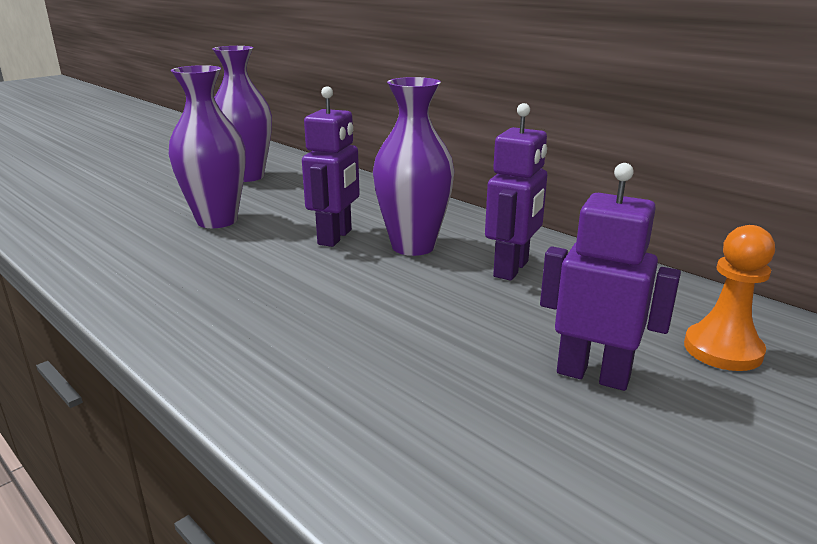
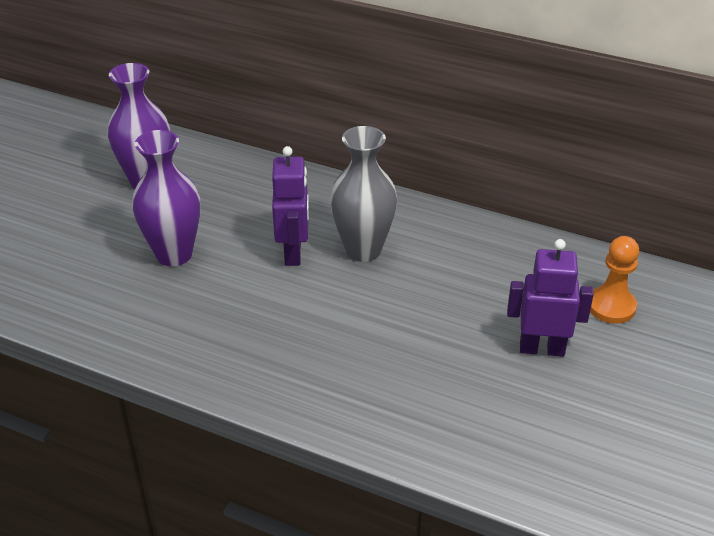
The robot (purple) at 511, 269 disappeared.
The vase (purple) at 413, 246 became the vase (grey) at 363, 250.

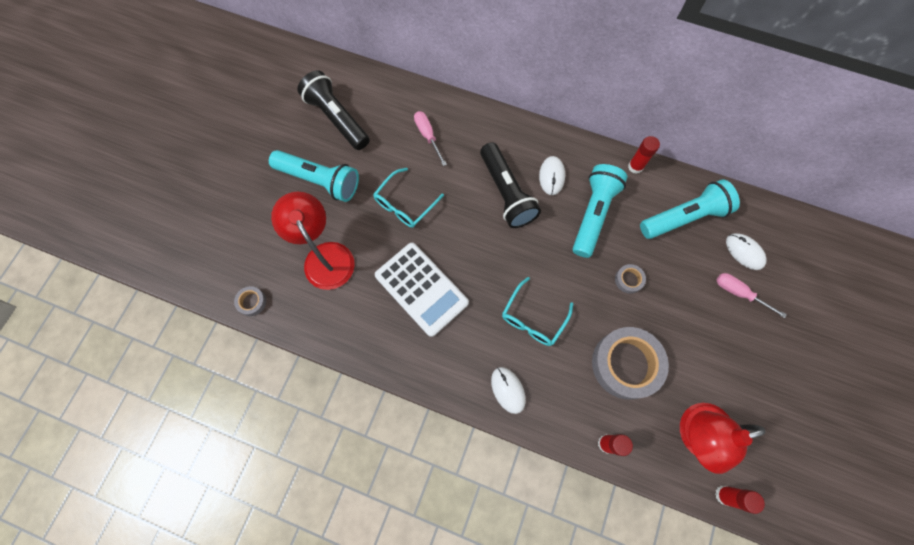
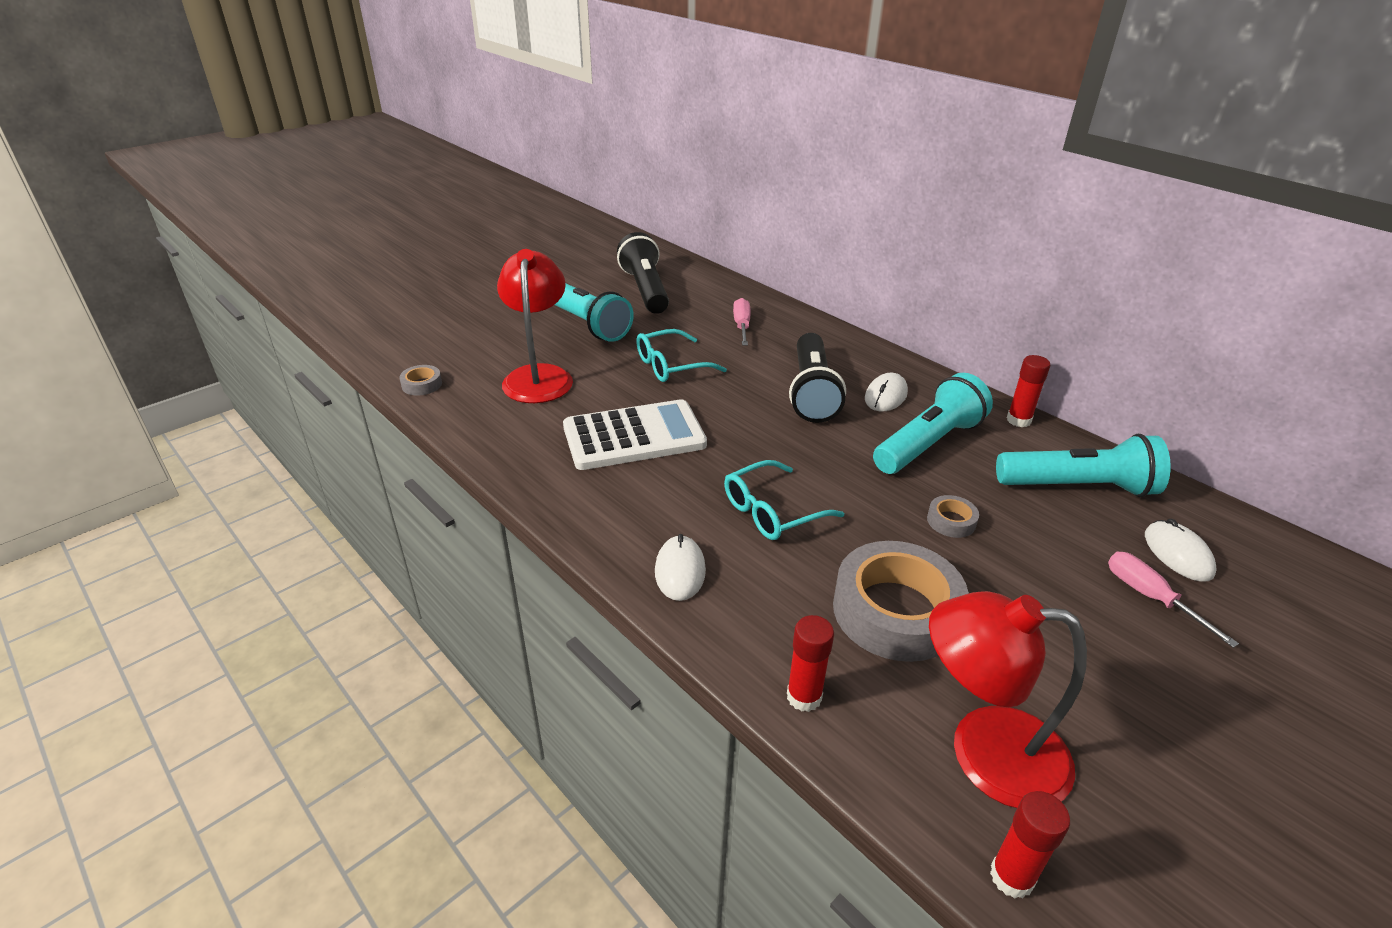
The calculator (white) at 421, 289 turned 90 degrees counterclockwise.

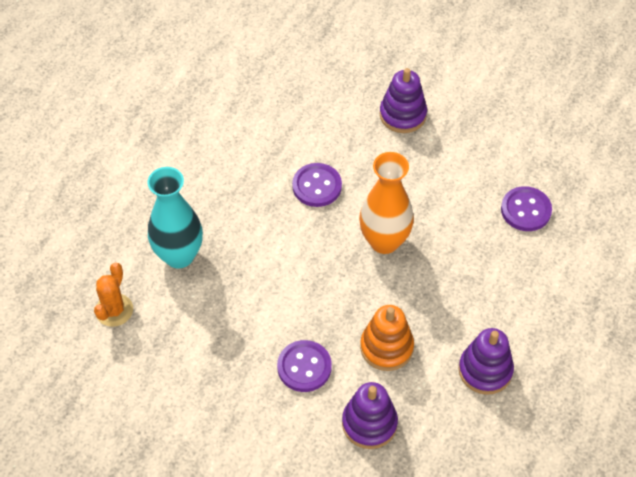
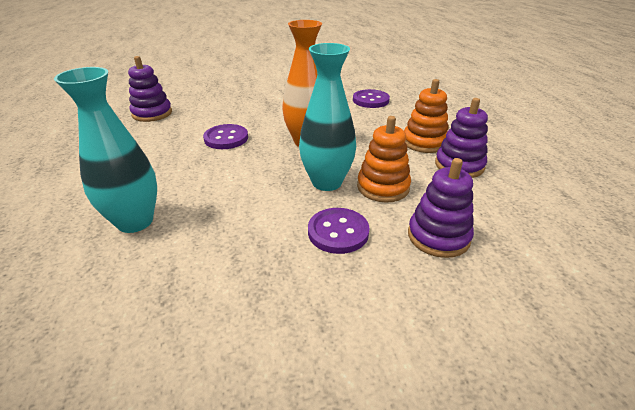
The cactus (orange) at 114, 310 disappeared.
The vase (turquoise) at 326, 182 appeared.
The stacking toy (orange) at 424, 142 appeared.
The stacking toy (purple) moved from 402, 115 to 152, 113.

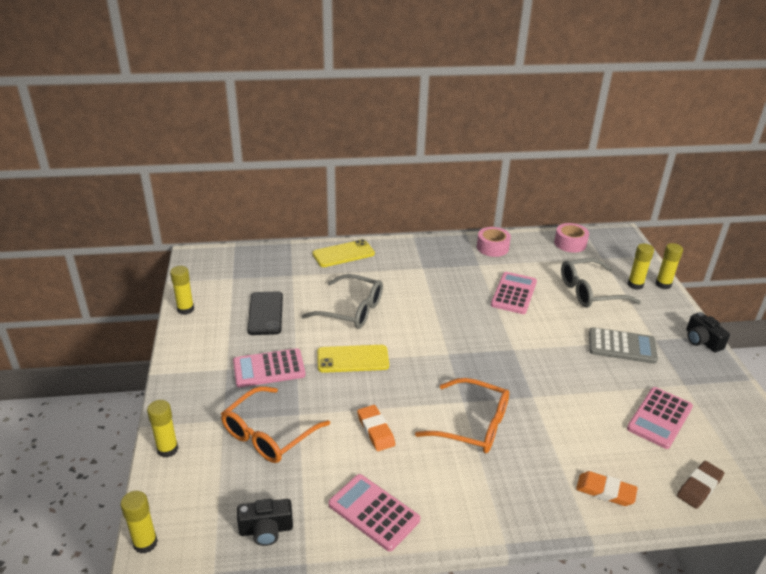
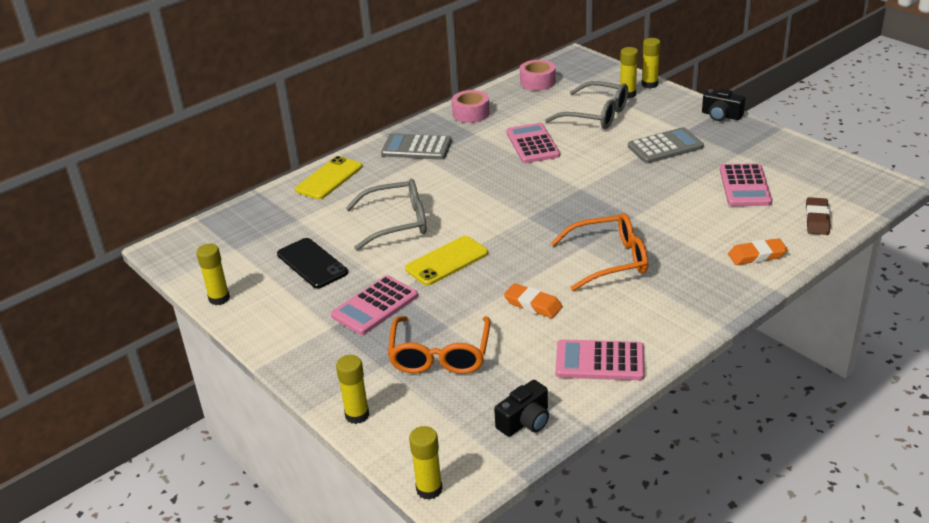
The calculator (grey) at 416, 148 appeared.
The glasses (grey) at 590, 291 turned 105 degrees counterclockwise.

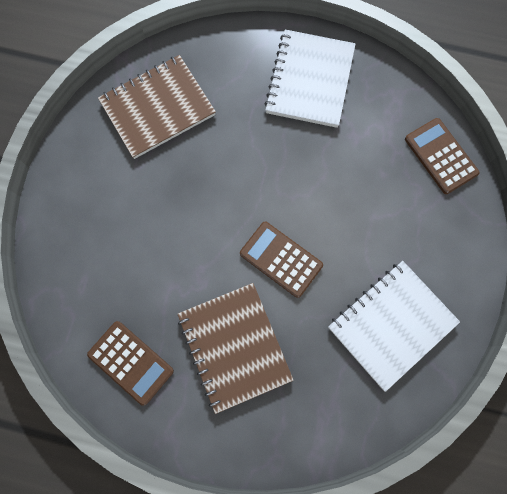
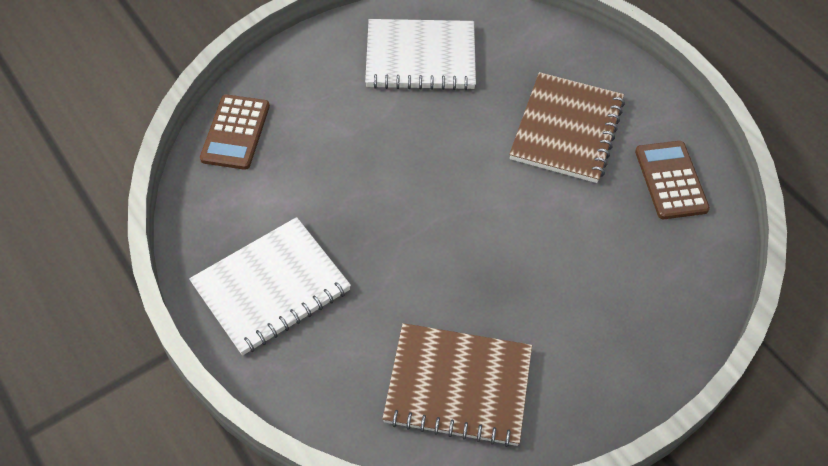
The calculator (brown) at 281, 259 disappeared.

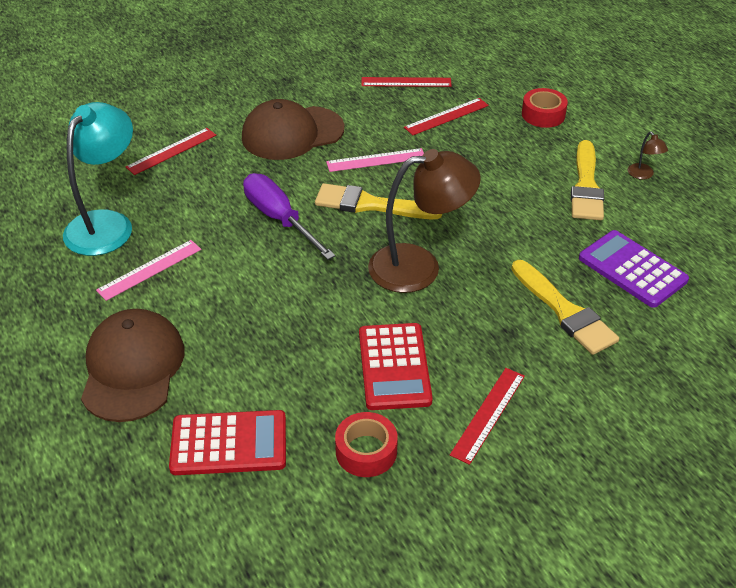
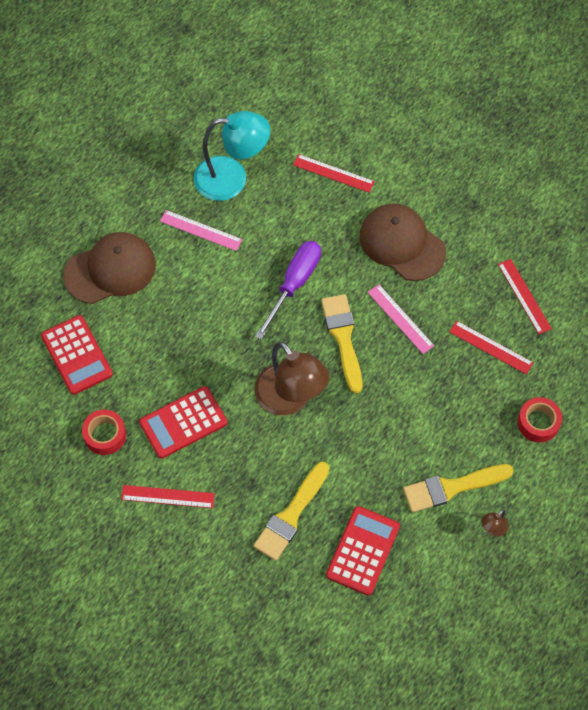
The calculator (purple) at 632, 269 became the calculator (red) at 363, 551.

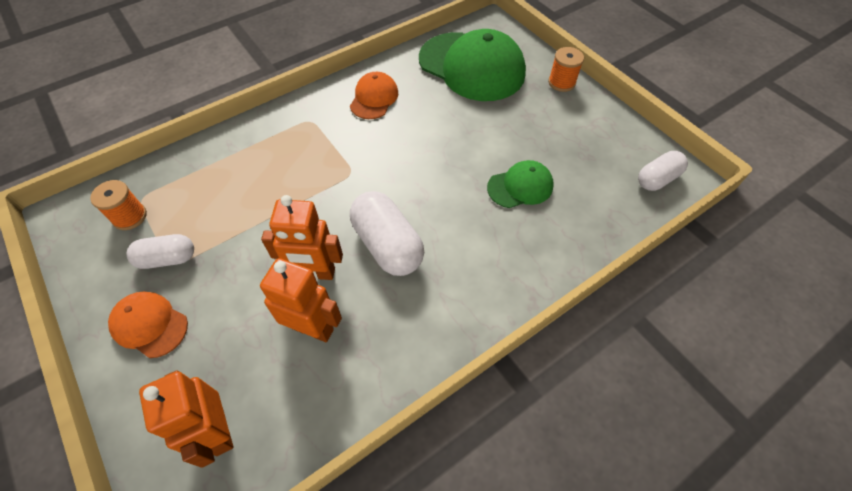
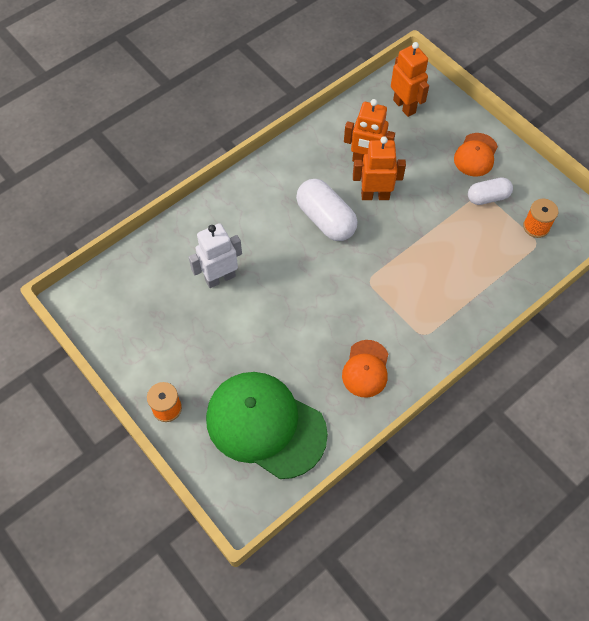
The capsule (white) at 657, 179 disappeared.
The cap (green) at 520, 186 was replaced by the robot (white) at 220, 278.
The cap (orange) at 149, 325 turned 90 degrees clockwise.

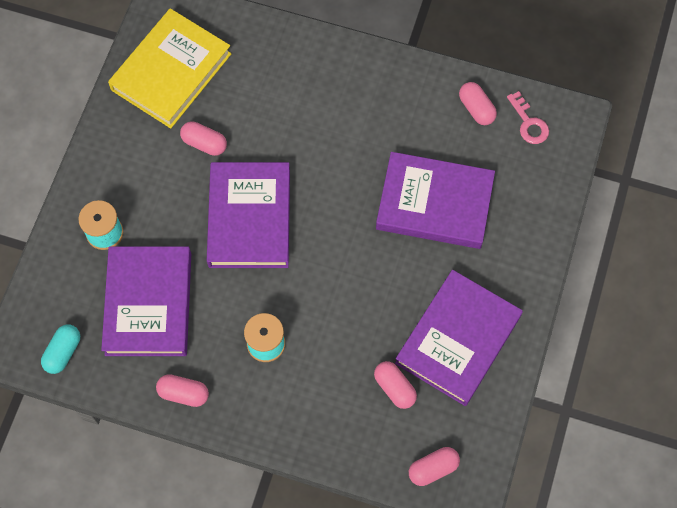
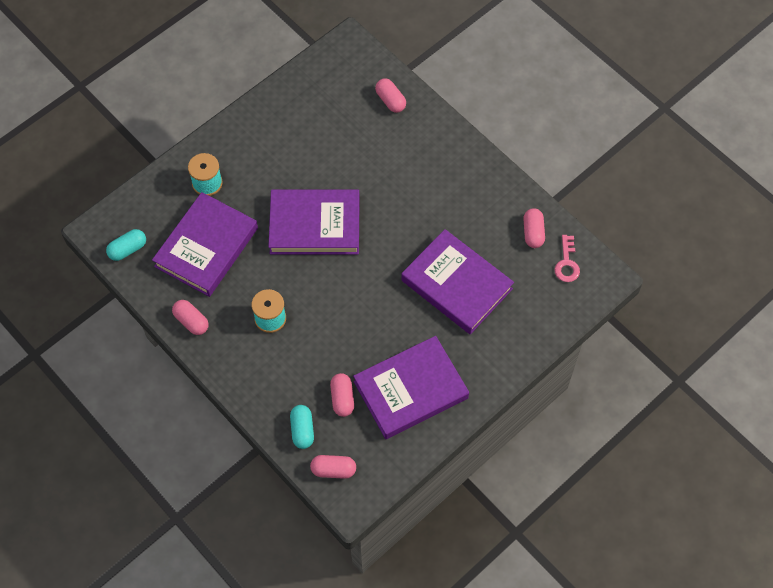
The book (yellow) at 171, 72 disappeared.
The capsule (turquoise) at 302, 430 appeared.
The capsule (pink) moved from 204, 143 to 390, 100.
The book (purple) at 249, 218 turned 60 degrees clockwise.

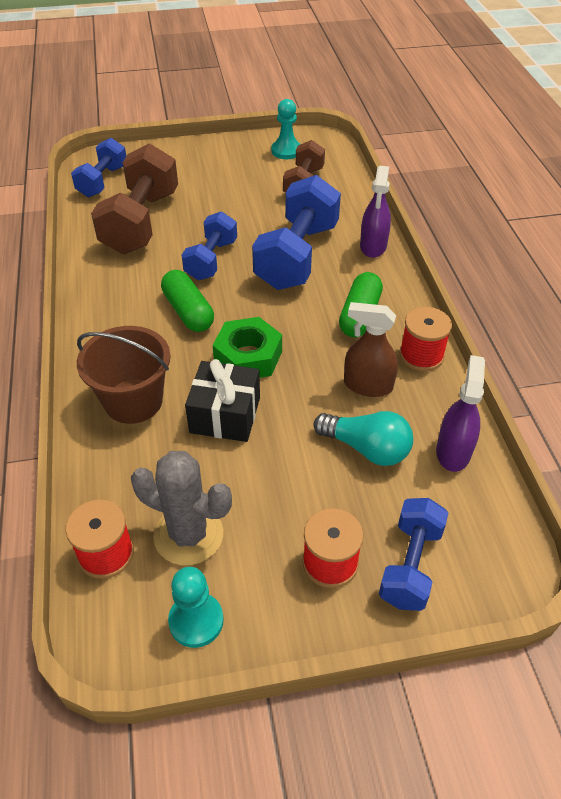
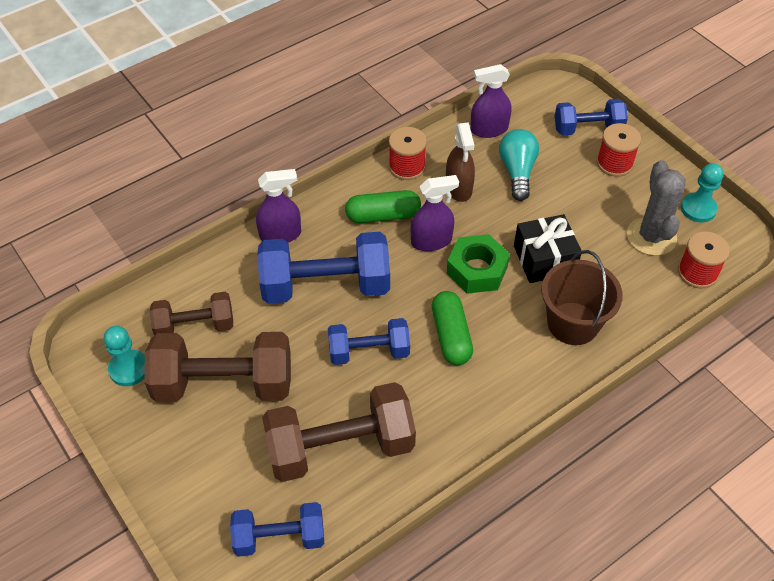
The dumbbell (brown) at 224, 384 appeared.
The spray bottle (purple) at 431, 241 appeared.
The capsule (green) at 188, 311 turned 45 degrees counterclockwise.

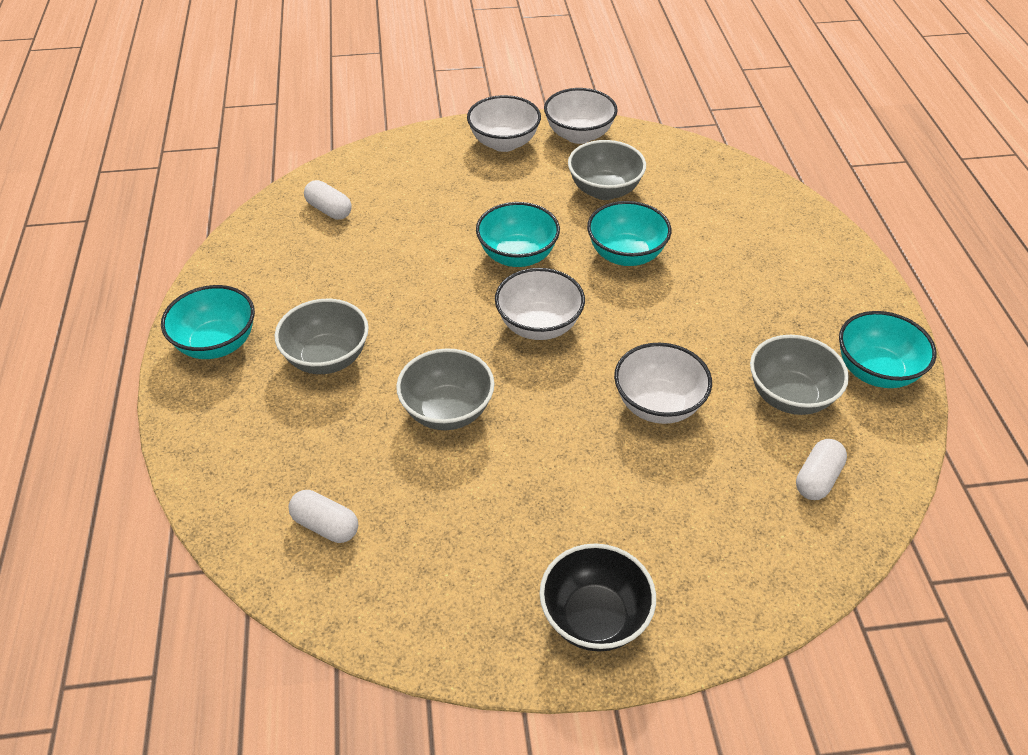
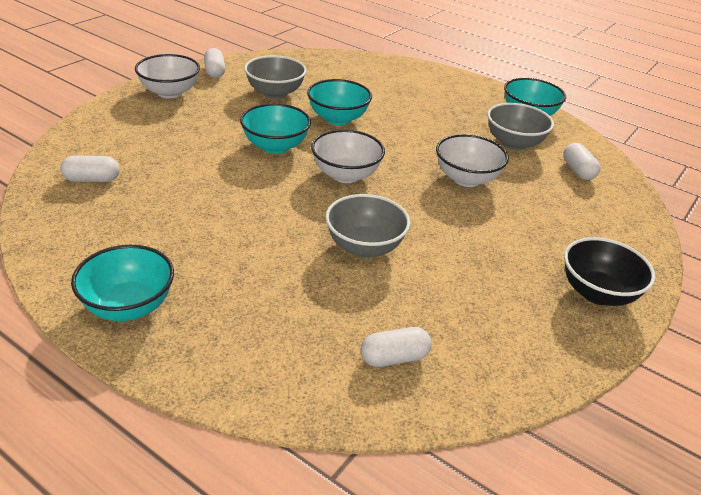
The bowl (grey) at 327, 358 disappeared.
The bowl (white) at 579, 135 was replaced by the capsule (white) at 214, 72.

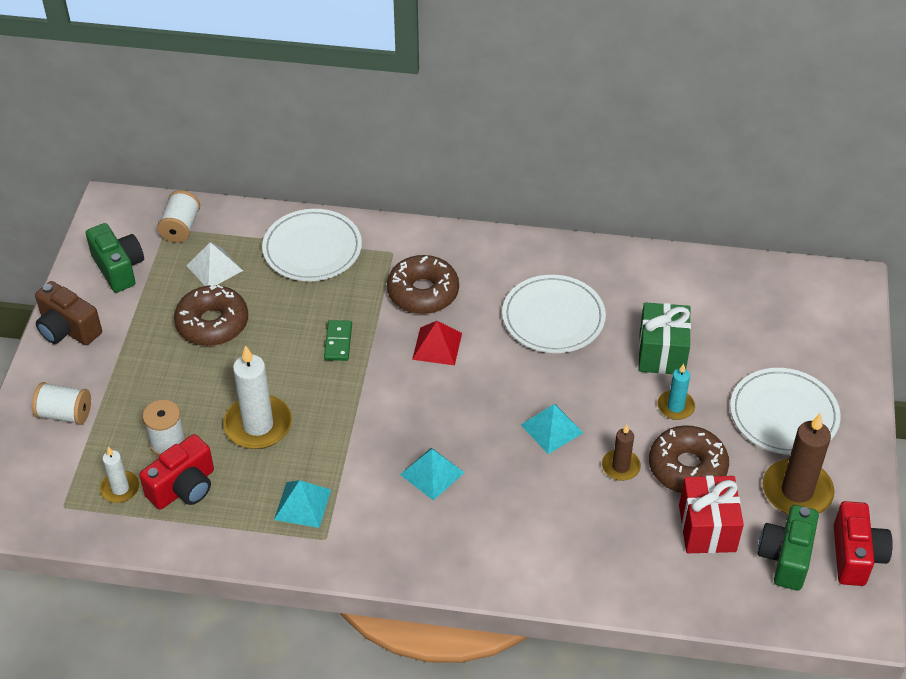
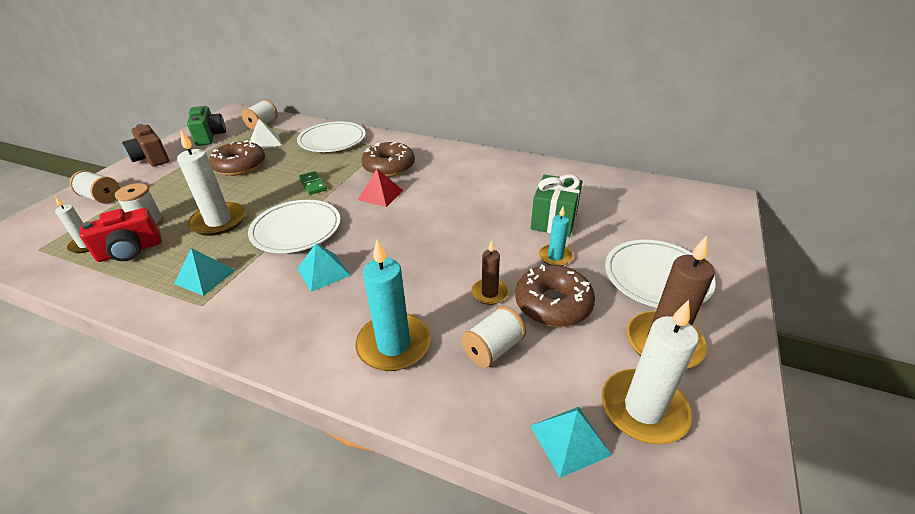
The gift (red) at 707, 528 disappeared.
The camera (red) at 855, 555 disappeared.
The candle (turquoise) at 394, 345 appeared.
The spool (white) at 493, 349 appeared.
The plate (white) moved from 553, 318 to 296, 229.
The pyramid (turquoise) moved from 551, 428 to 569, 439.
The camera (green) at 785, 557 was replaced by the candle (white) at 643, 409.
The domino (green) at 338, 342 turned 45 degrees counterclockwise.

